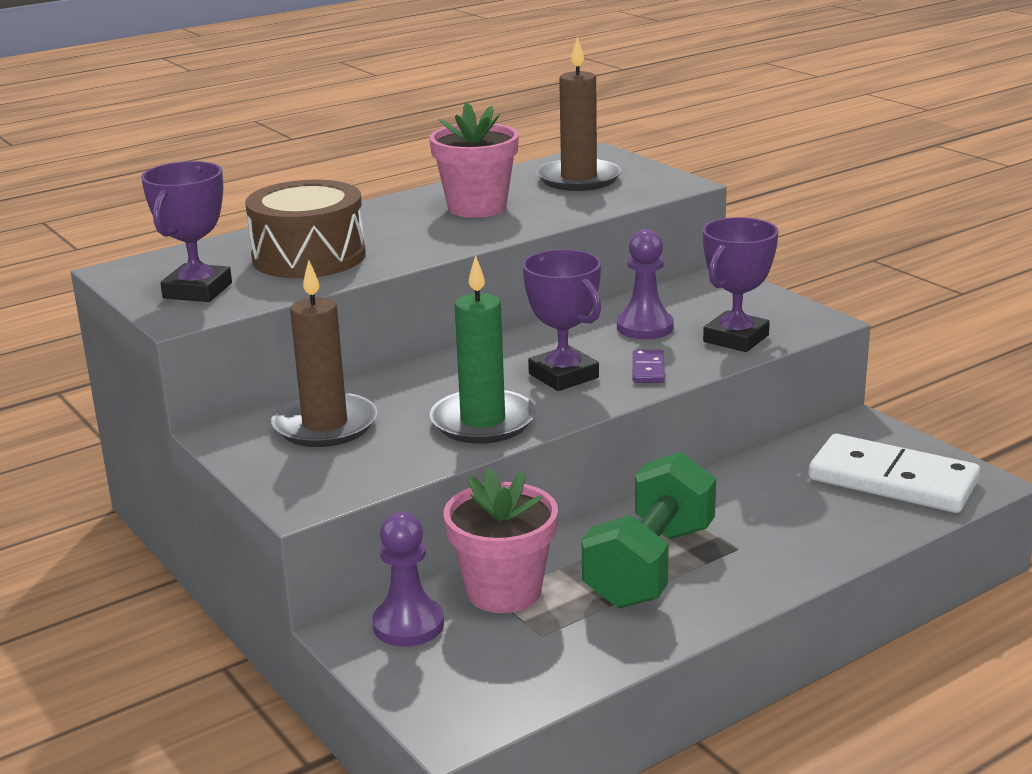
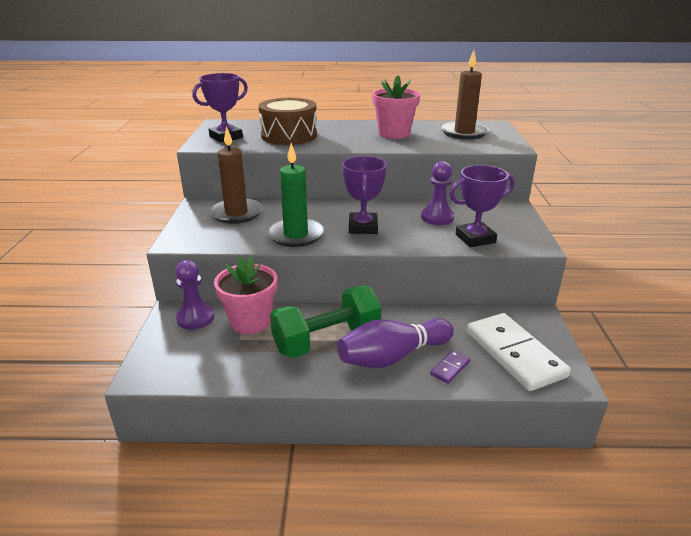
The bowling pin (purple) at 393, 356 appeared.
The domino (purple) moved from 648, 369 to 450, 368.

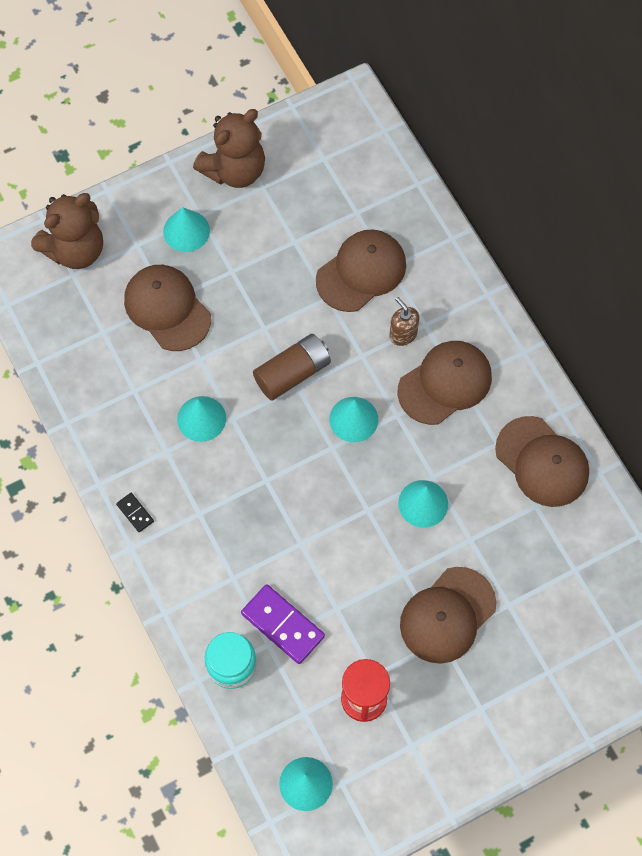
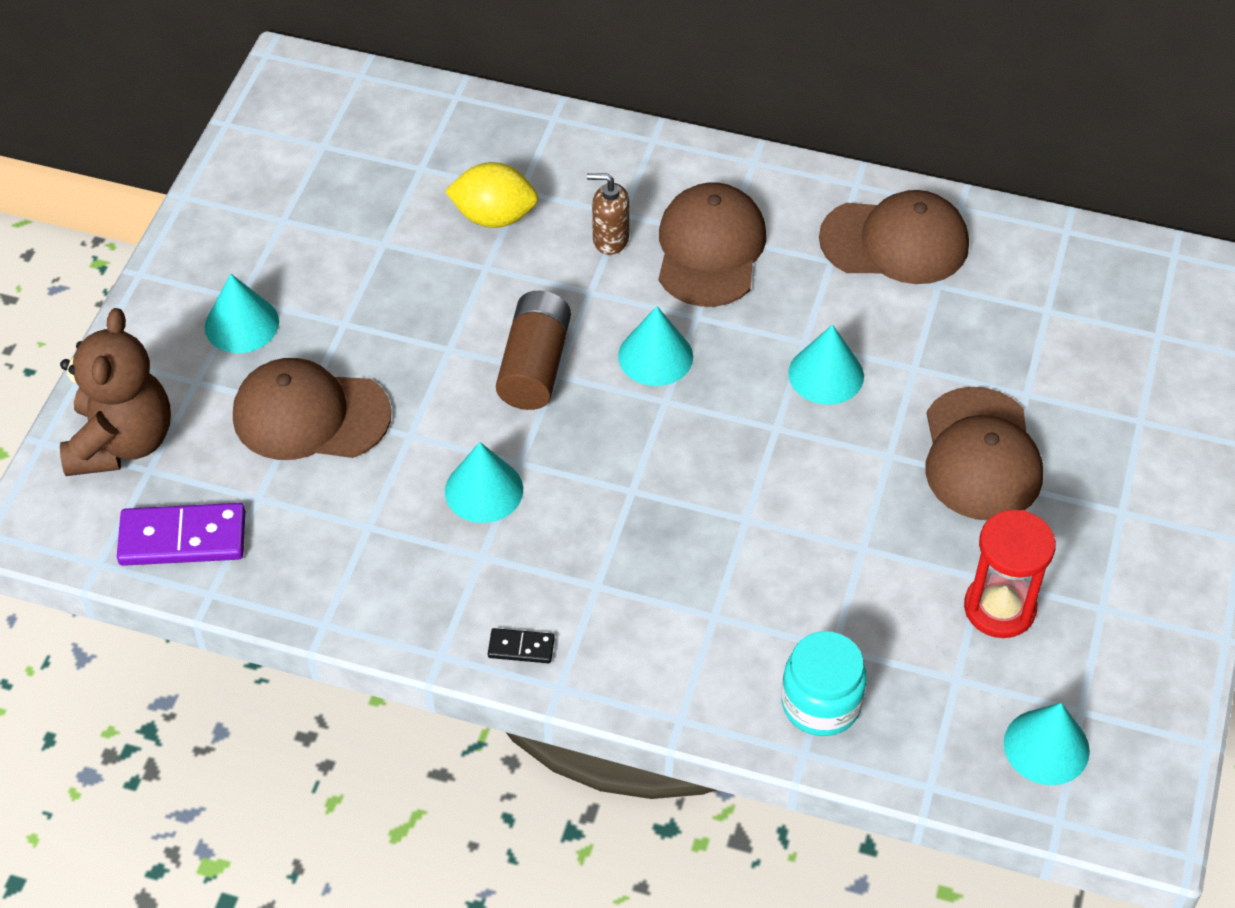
The teddy bear (brown) at 234, 170 disappeared.
The domino (purple) moved from 283, 625 to 183, 538.
The cap (brown) at 361, 272 was replaced by the lemon (yellow) at 494, 217.

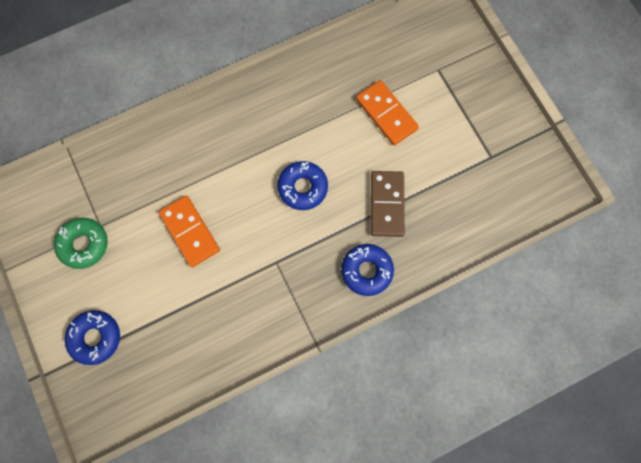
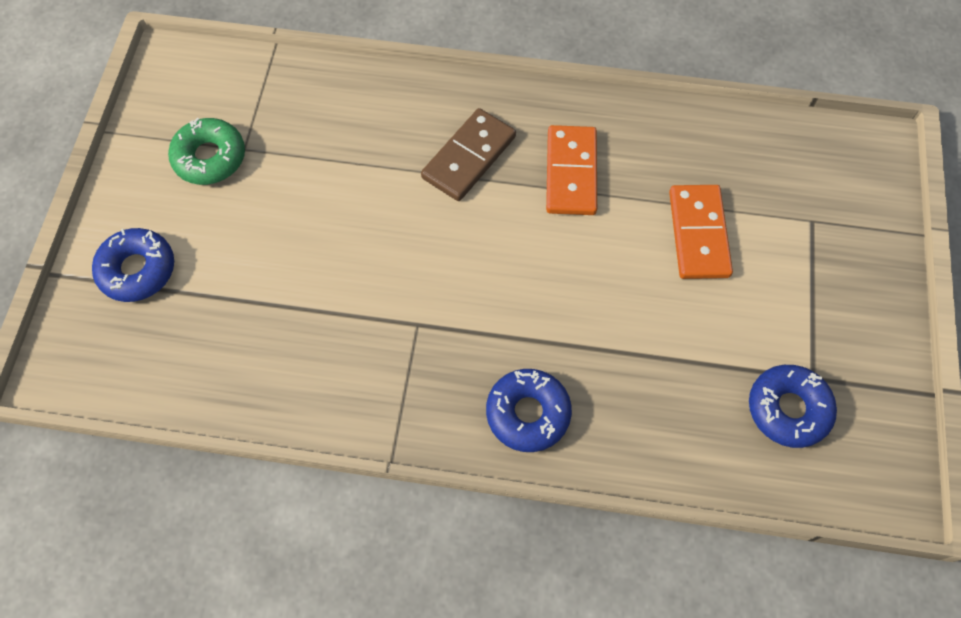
The domino (orange) moved from 189, 232 to 571, 173.
The donut (blue) moved from 303, 187 to 788, 409.
The domino (brown) moved from 386, 204 to 468, 157.

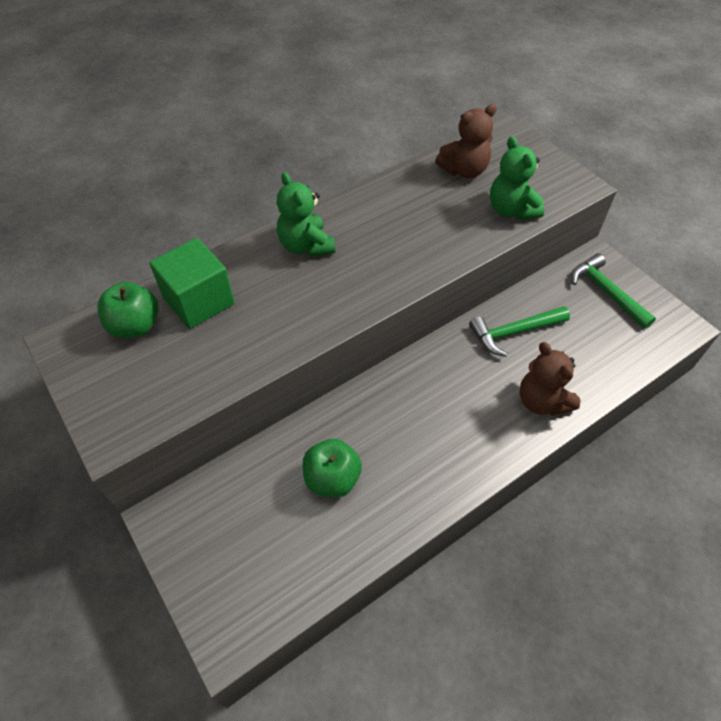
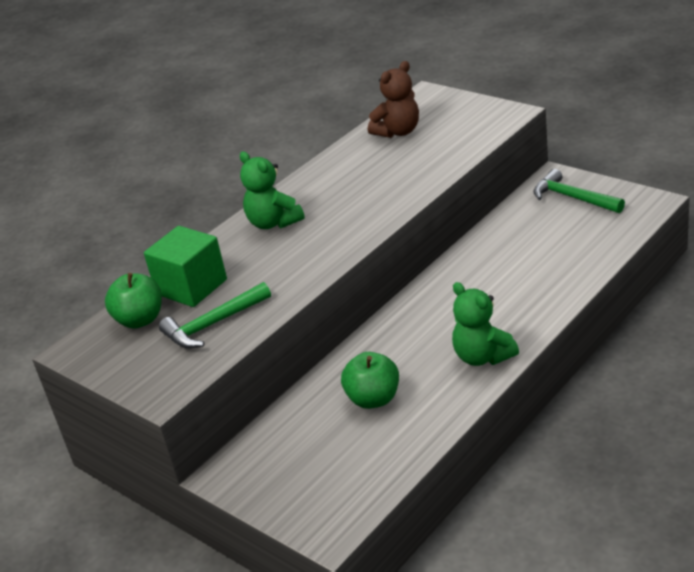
The teddy bear (brown) at 542, 401 disappeared.
The hammer (green) moved from 514, 332 to 213, 324.
The teddy bear (green) moved from 511, 210 to 482, 357.

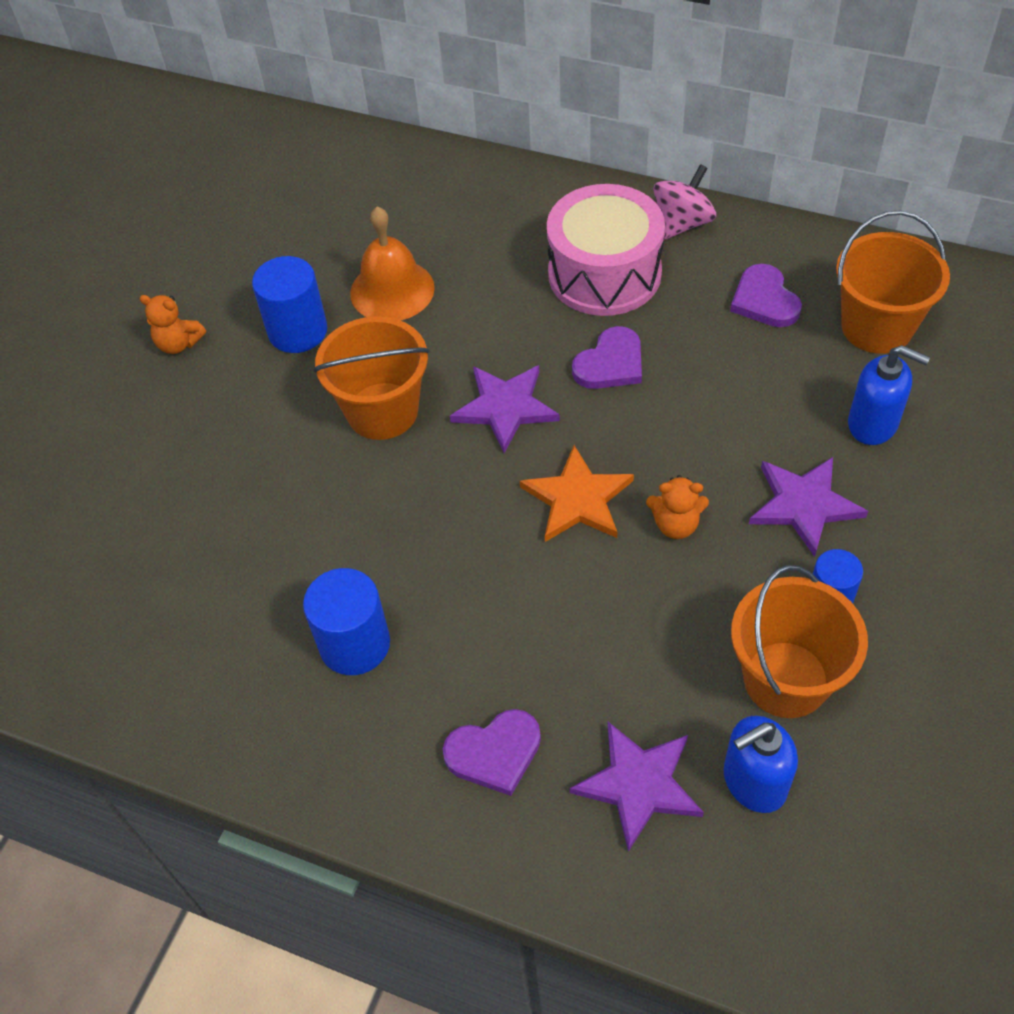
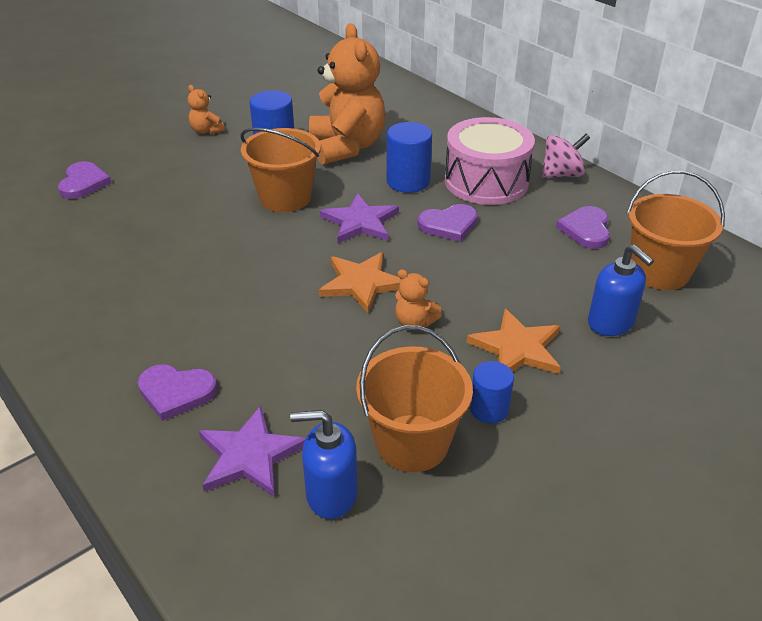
The heart (purple) at 83, 183 appeared.
The cylinder (blue) moved from 355, 644 to 408, 181.
The bell (orange) at 392, 290 was replaced by the teddy bear (orange) at 347, 147.
The star (purple) at 804, 505 became the star (orange) at 517, 348.

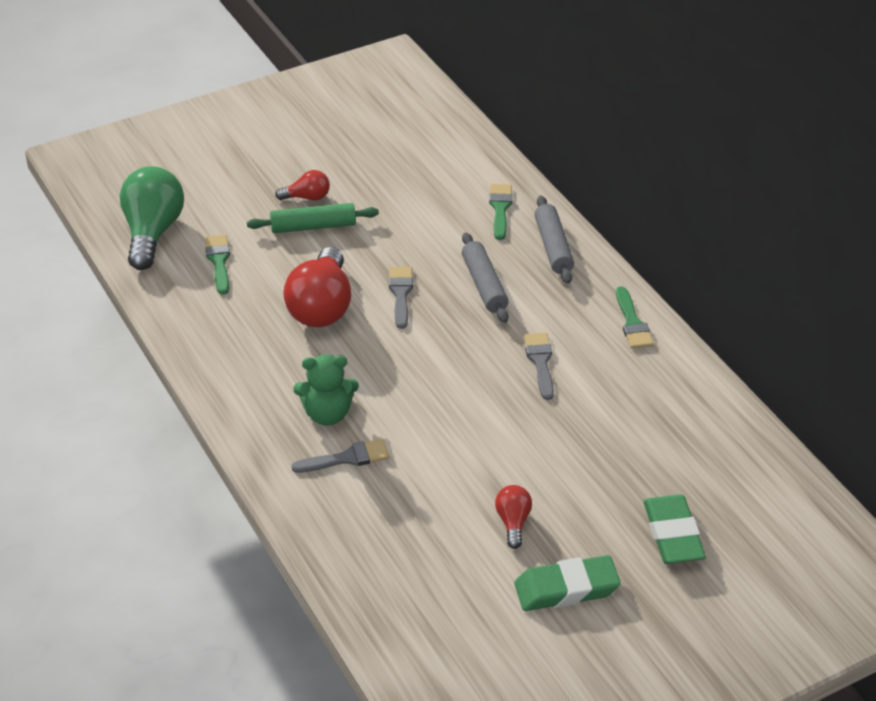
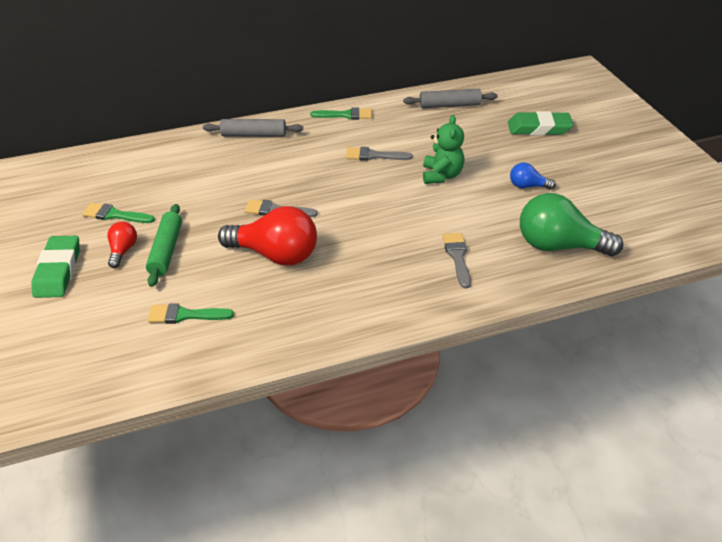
The light bulb (green) moved from 152, 233 to 558, 246.
The teddy bear (green) moved from 327, 414 to 441, 175.
The rolling pin (grey) moved from 484, 285 to 449, 105.
The brush (green) moved from 500, 208 to 114, 215.
The eraser (green) moved from 566, 589 to 58, 271.
The light bulb (red) at 513, 522 became the light bulb (blue) at 527, 186.

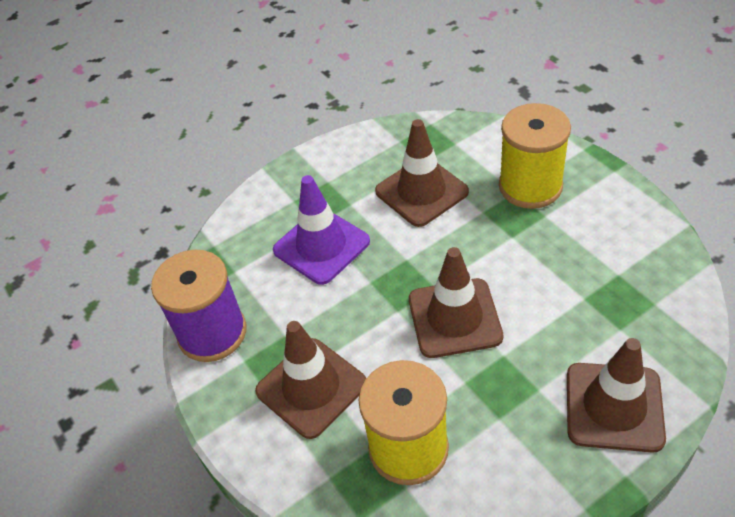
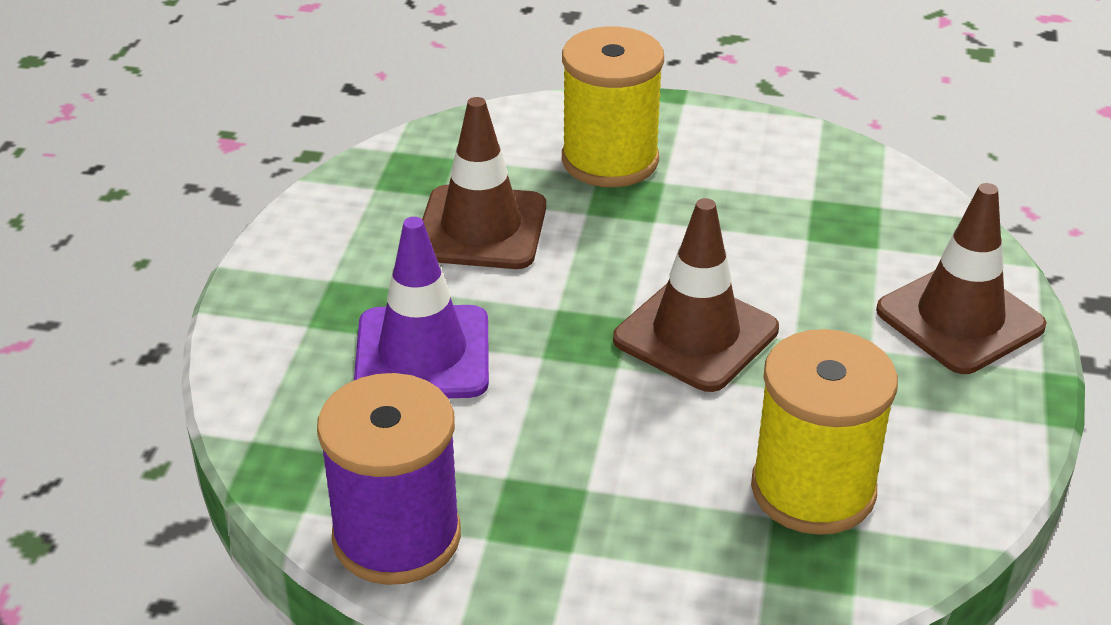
The traffic cone (brown) at 311, 387 disappeared.

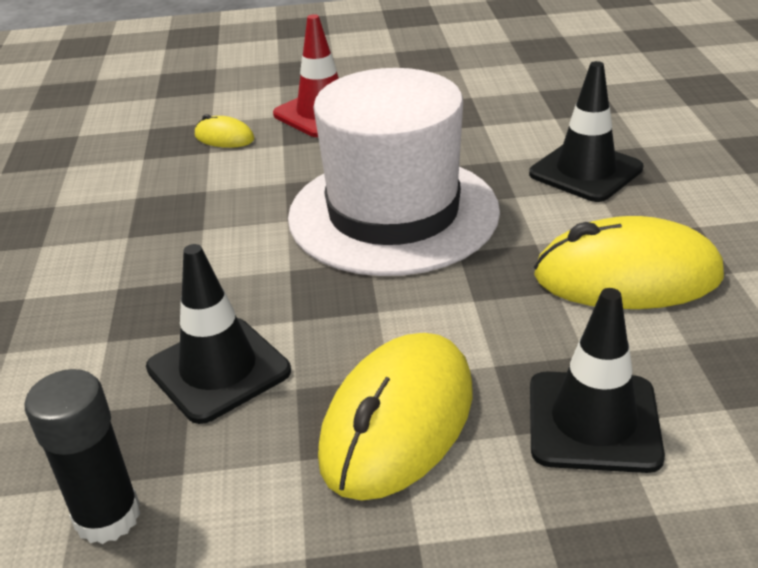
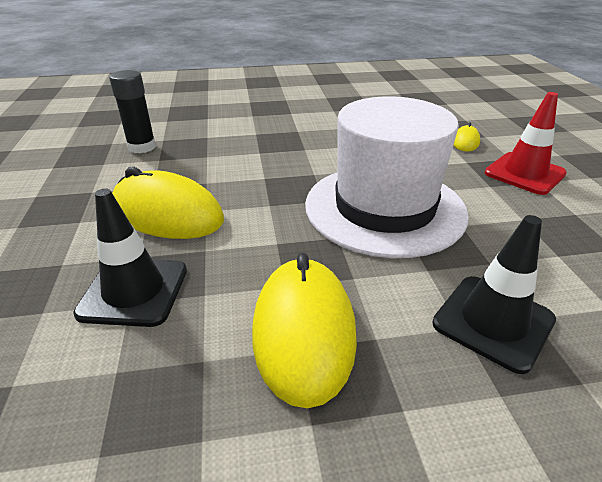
The traffic cone (black) at 218, 370 disappeared.

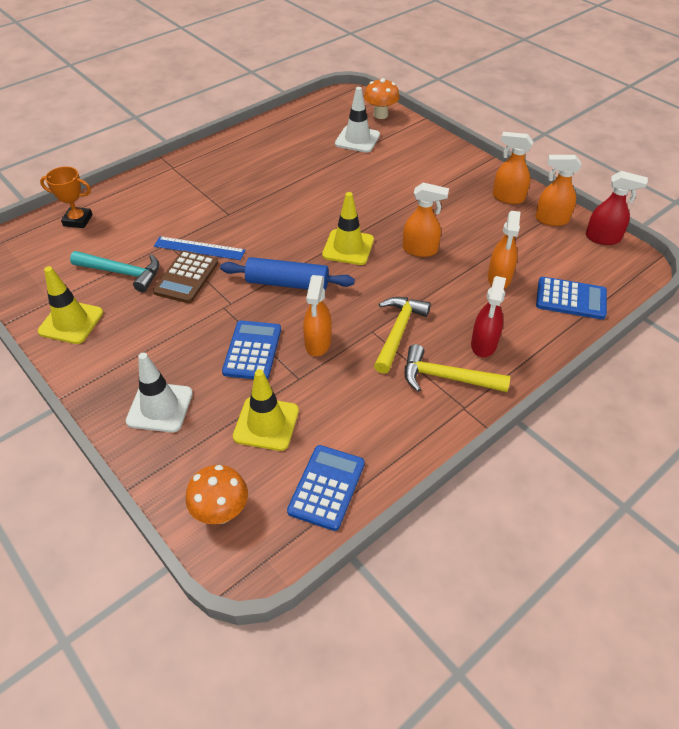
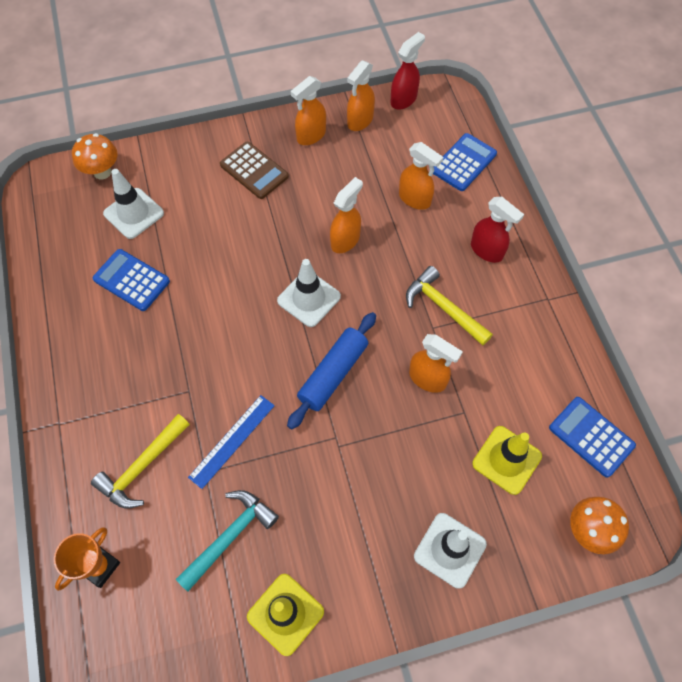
The calculator (brown) moved from 186, 277 to 254, 171.
The calculator (blue) moved from 252, 351 to 131, 280.
The hammer (yellow) moved from 446, 377 to 142, 467.
The traffic cone (yellow) at 348, 247 became the traffic cone (white) at 309, 298.

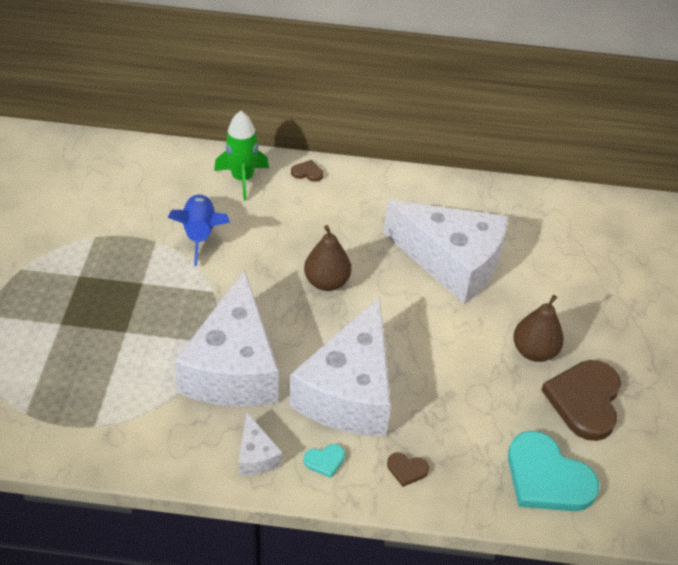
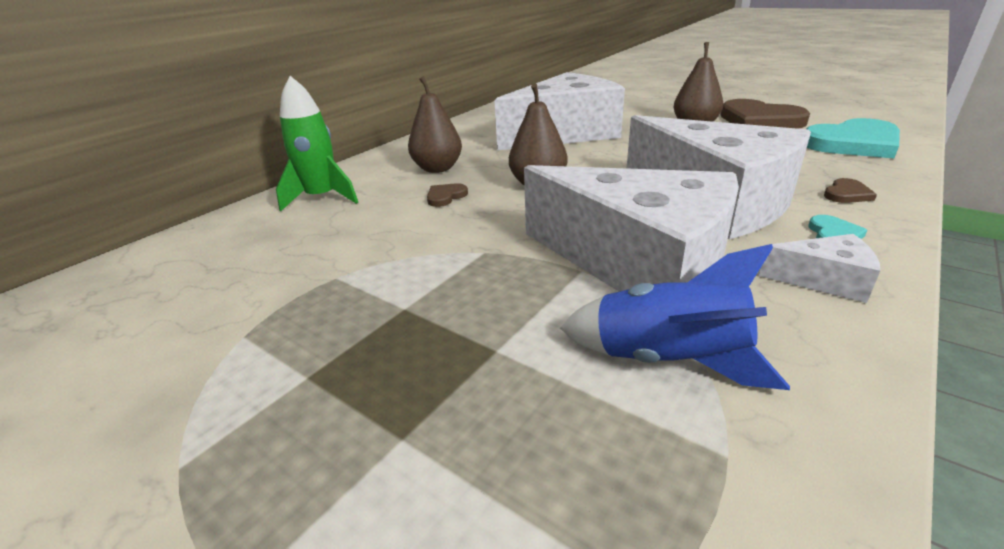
The pear (brown) at 437, 168 appeared.
The rocket (blue) moved from 200, 234 to 667, 360.
The heart (brown) moved from 307, 172 to 445, 196.

